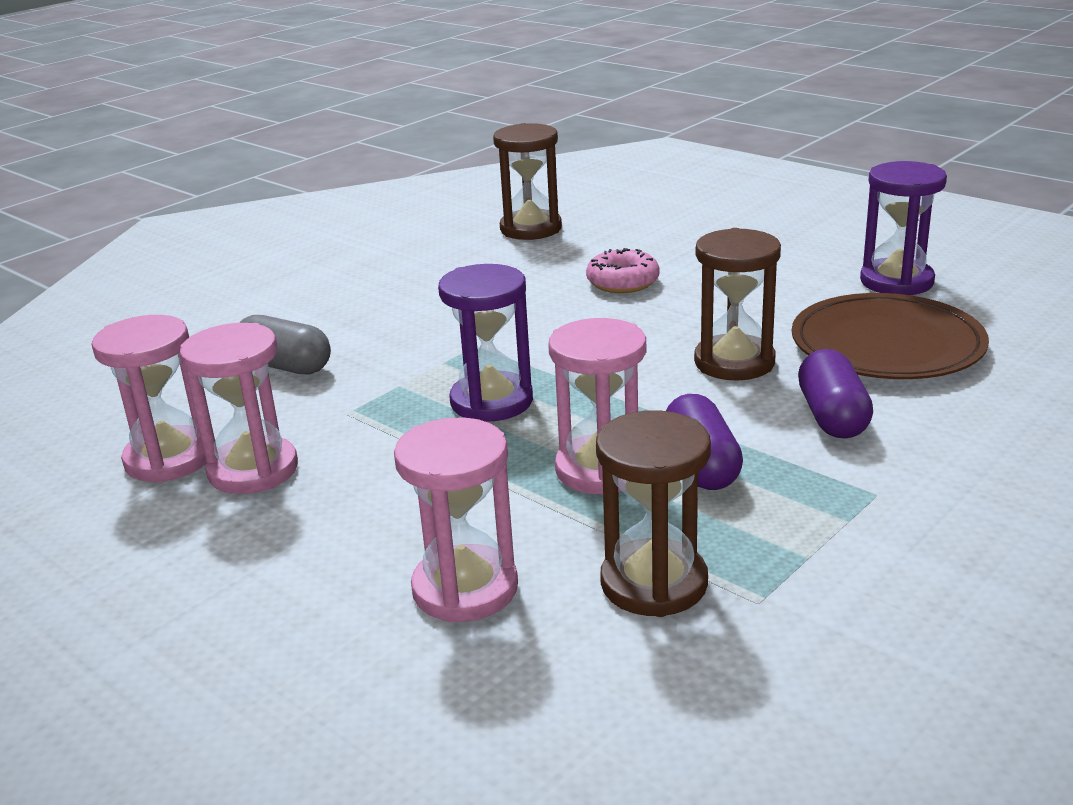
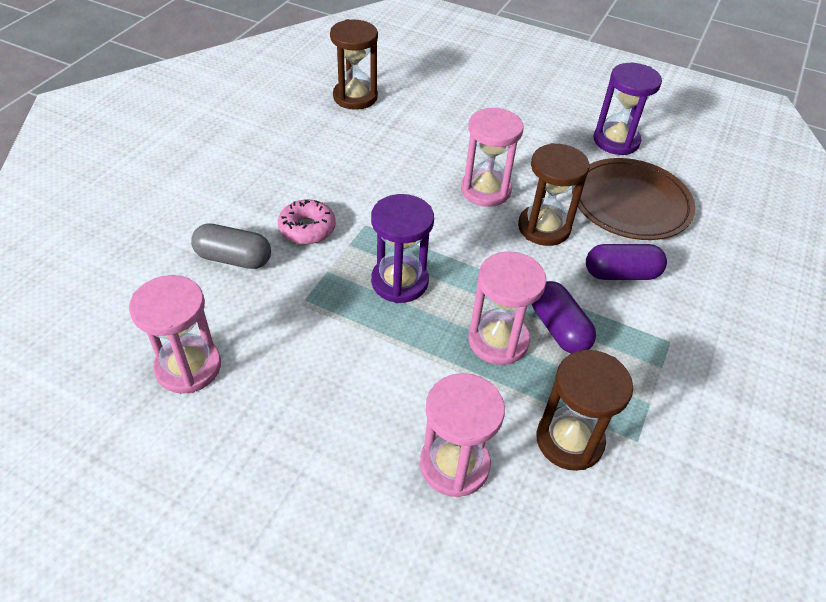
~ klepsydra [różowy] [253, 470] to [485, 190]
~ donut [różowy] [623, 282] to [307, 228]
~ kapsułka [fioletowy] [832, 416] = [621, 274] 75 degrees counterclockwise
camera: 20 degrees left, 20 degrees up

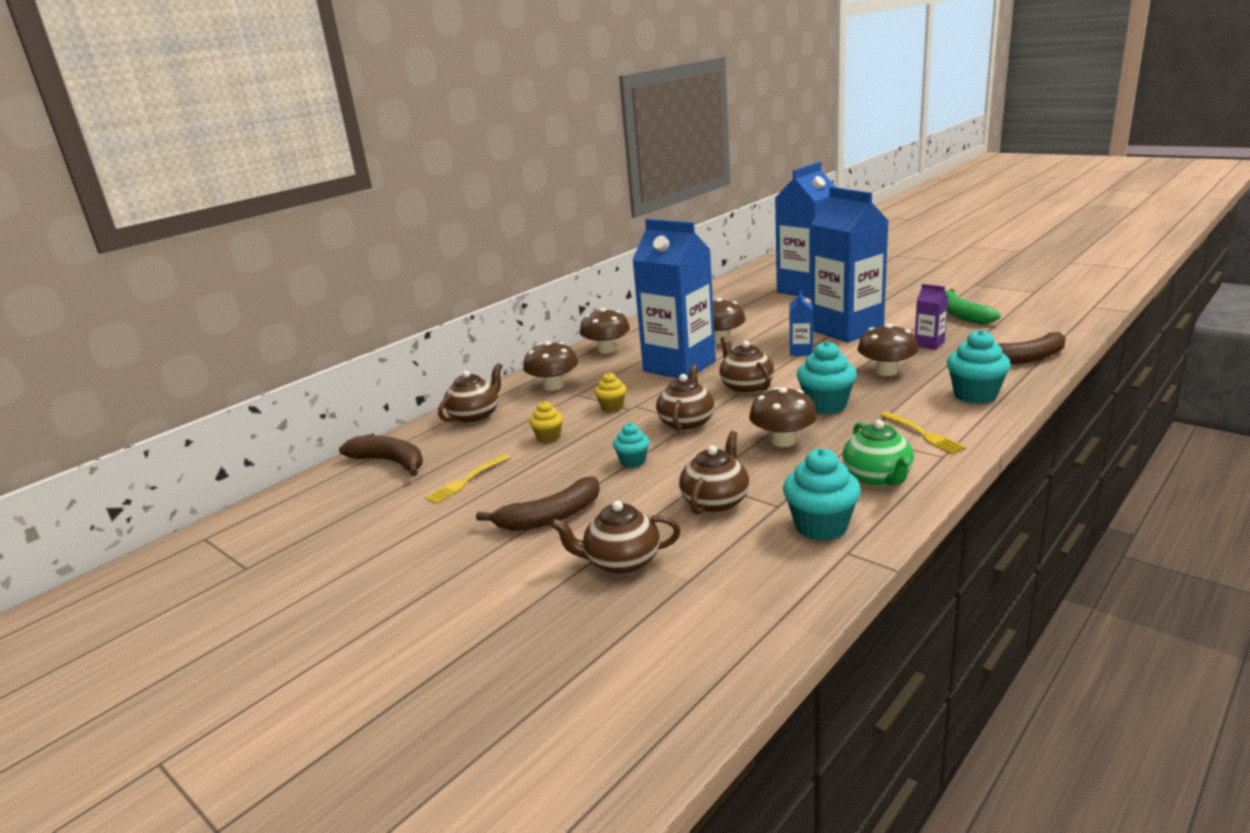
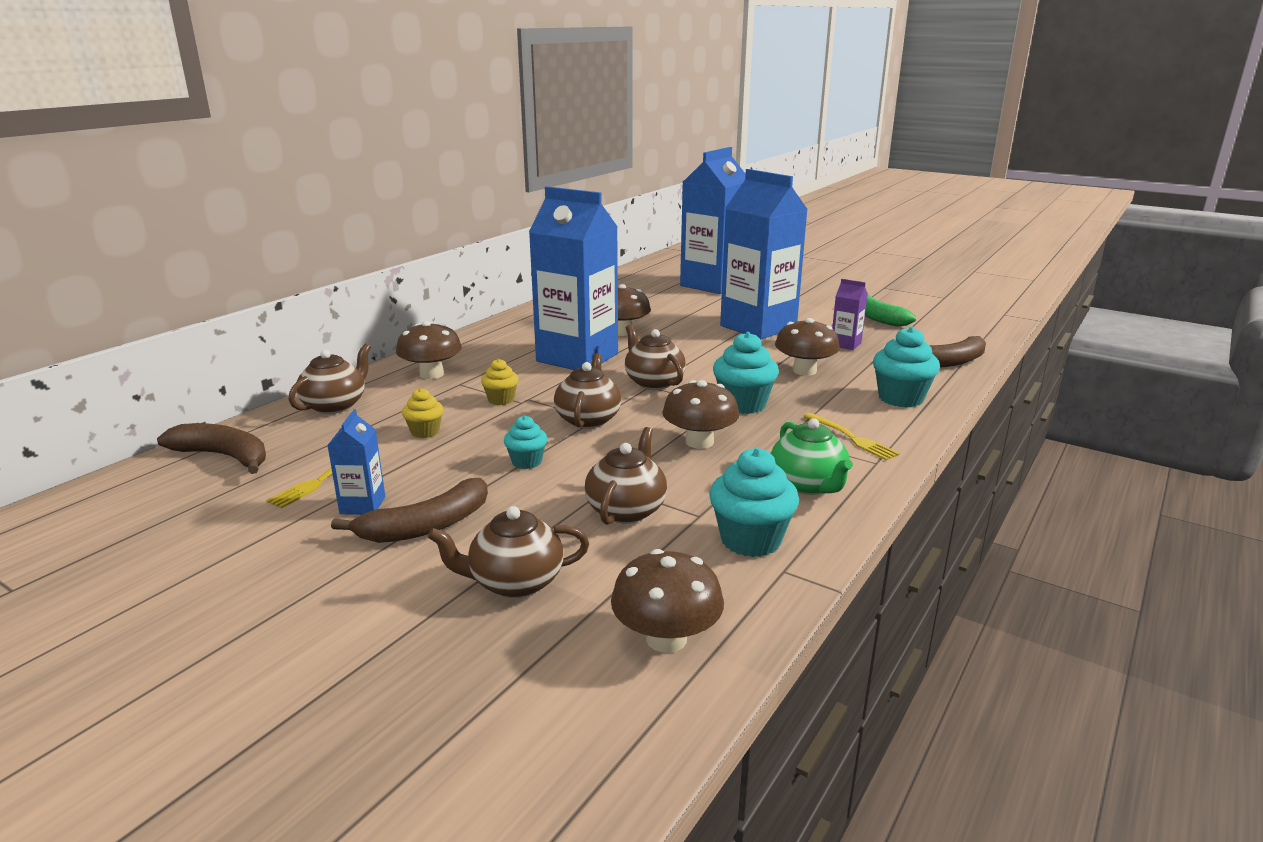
~ grzyb [brązowy] [607, 350] to [666, 638]
~ karton mleka [niebieski] [801, 351] to [362, 505]
camera: 10 degrees left, 0 degrees up

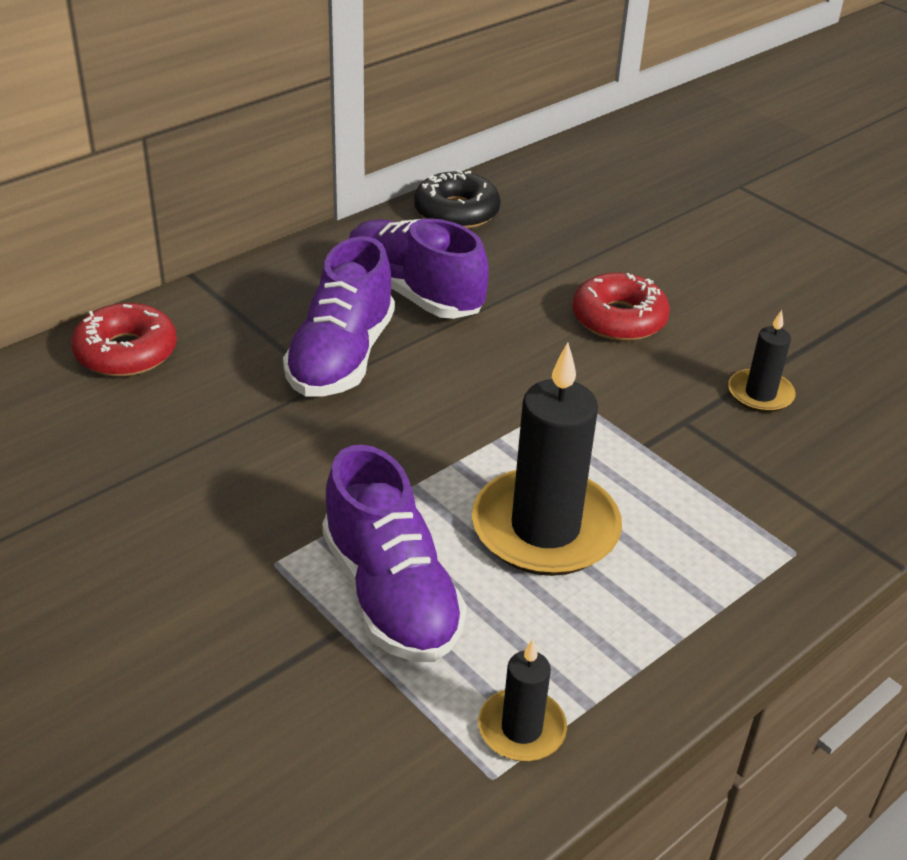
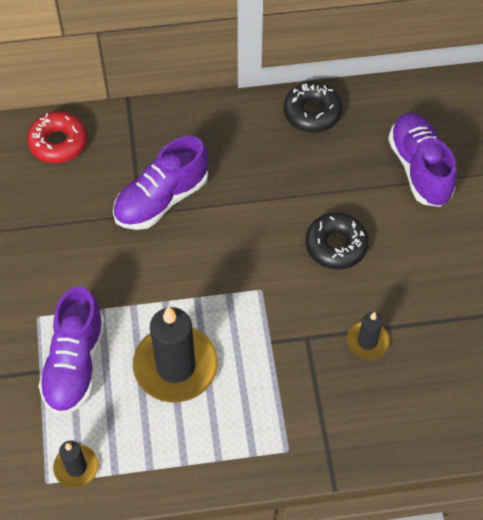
~ but [fioletowy] [413, 293] to [419, 169]
~ donut [czerwony] [619, 319] to donut [czarny] [336, 245]
camera: 35 degrees right, 20 degrees up

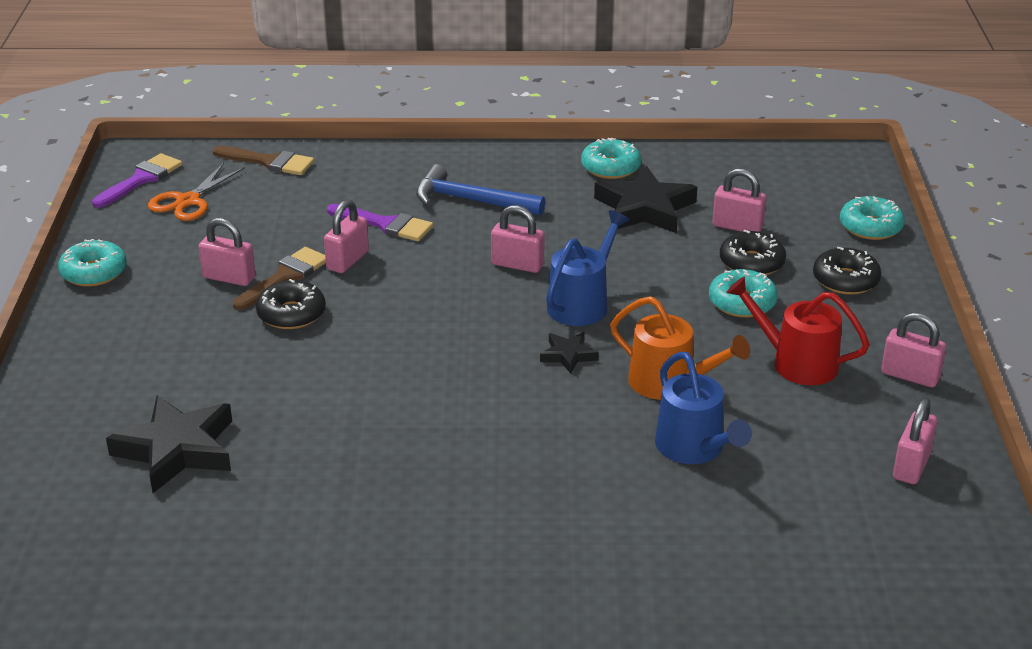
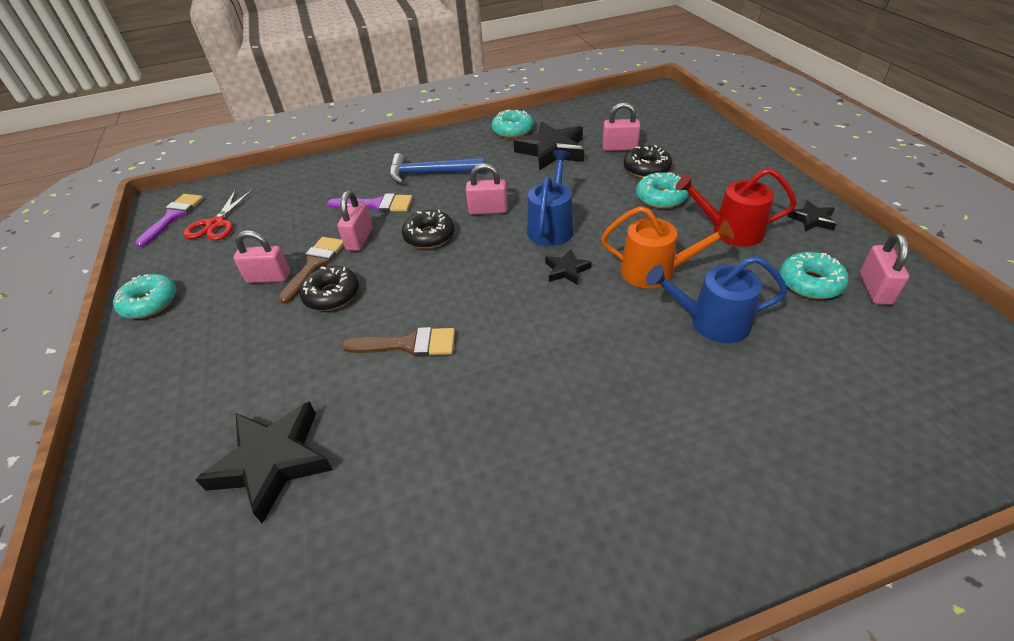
~ nożyczki [pomarańczowy] [188, 201] to nożyczki [czerwony] [215, 224]
~ pędzel [brązowy] [269, 162] to [408, 344]
~ konewka [niebieski] [694, 448] = [712, 322] 135 degrees clockwise
~ donut [czarny] [845, 280] to [429, 236]
~ donut [turkusowy] [870, 227] to [810, 283]
~ kłódka [różowy] [910, 376] to gwiazda [czarny] [812, 220]
camera: 15 degrees left, 10 degrees up

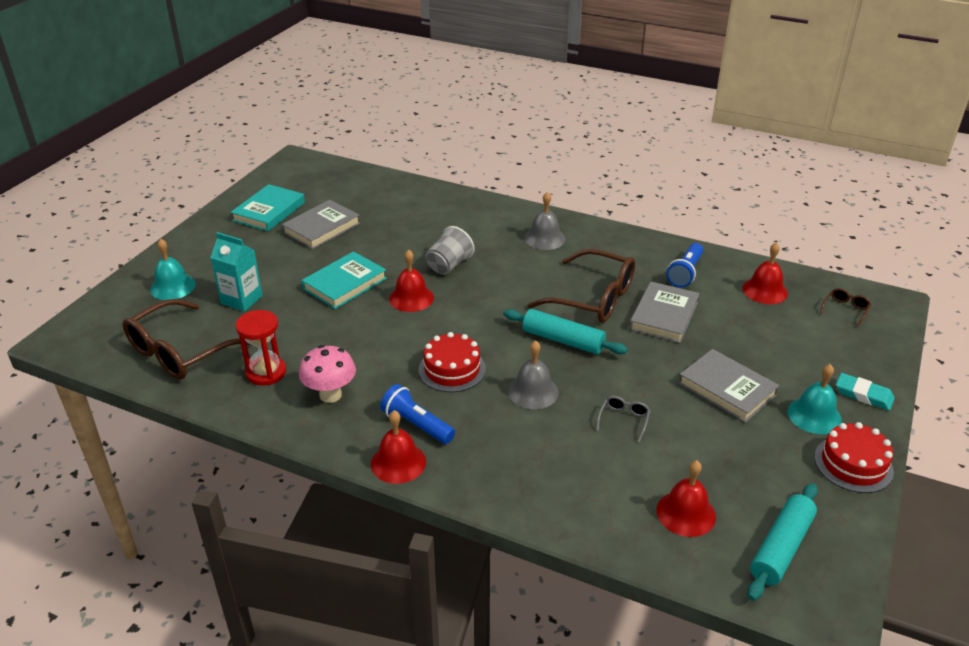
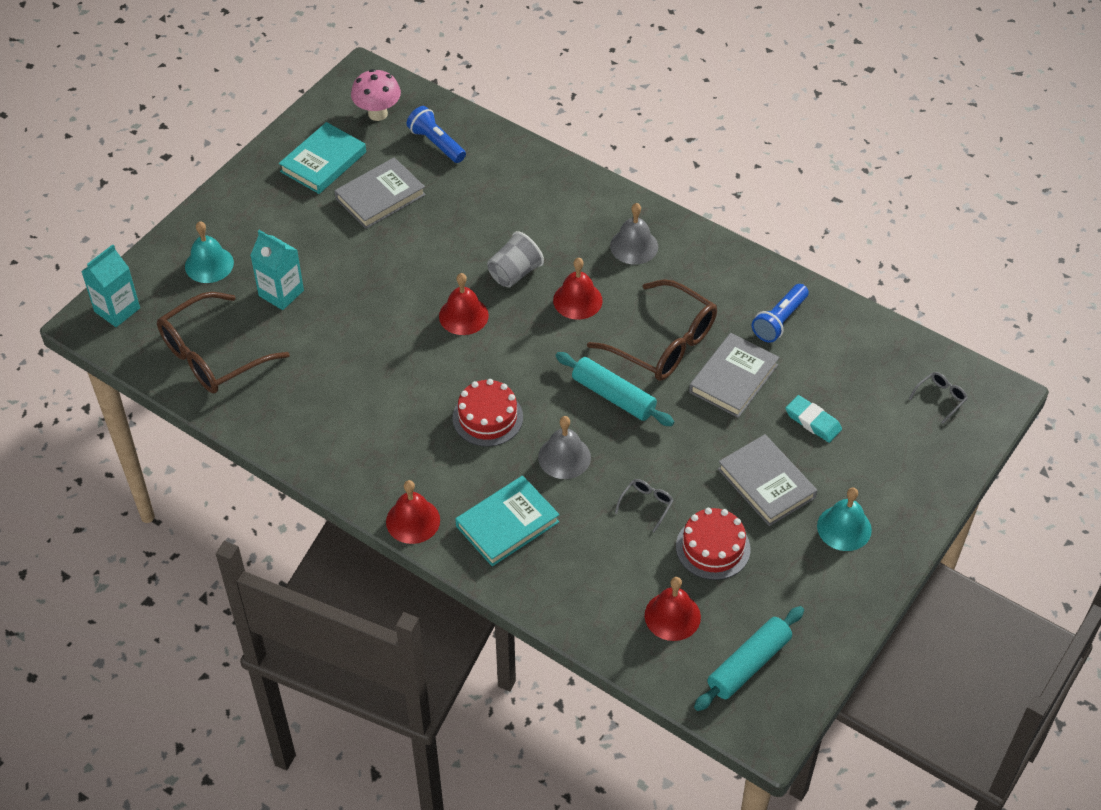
- klepsydra [czerwony] [266, 372]
~ grzyb [różowy] [330, 395] to [378, 114]
~ książka [turkusowy] [344, 284] to [507, 524]
~ latarka [niebieski] [416, 425] to [436, 143]
~ dzwonek [czerwony] [765, 290] to [577, 300]
~ tort [czerwony] [853, 464] to [713, 548]
~ okulary [brązowy] [845, 310] to okulary [szary] [940, 398]
~ gumka do mazania [turkusowy] [863, 395] to [813, 421]
+ karton mleka [turkusowy] [117, 310]
camera: 10 degrees right, 15 degrees up

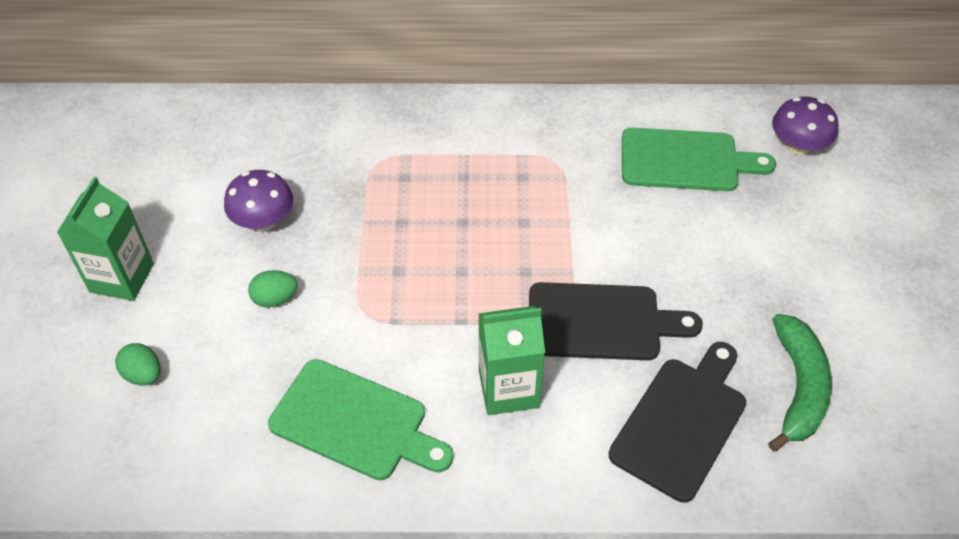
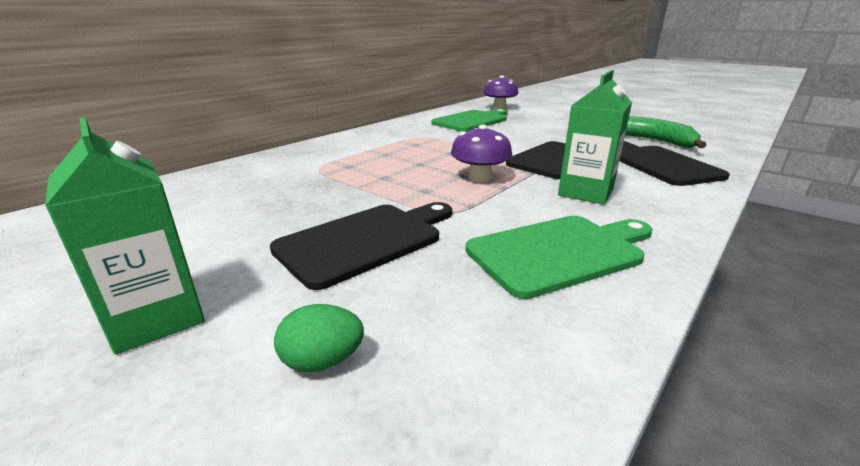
~ grzyb [fioletowy] [263, 221] to [479, 178]
~ jajko [zielony] [275, 299] to deska do krojenia [czarny] [365, 240]
camera: 50 degrees left, 25 degrees down

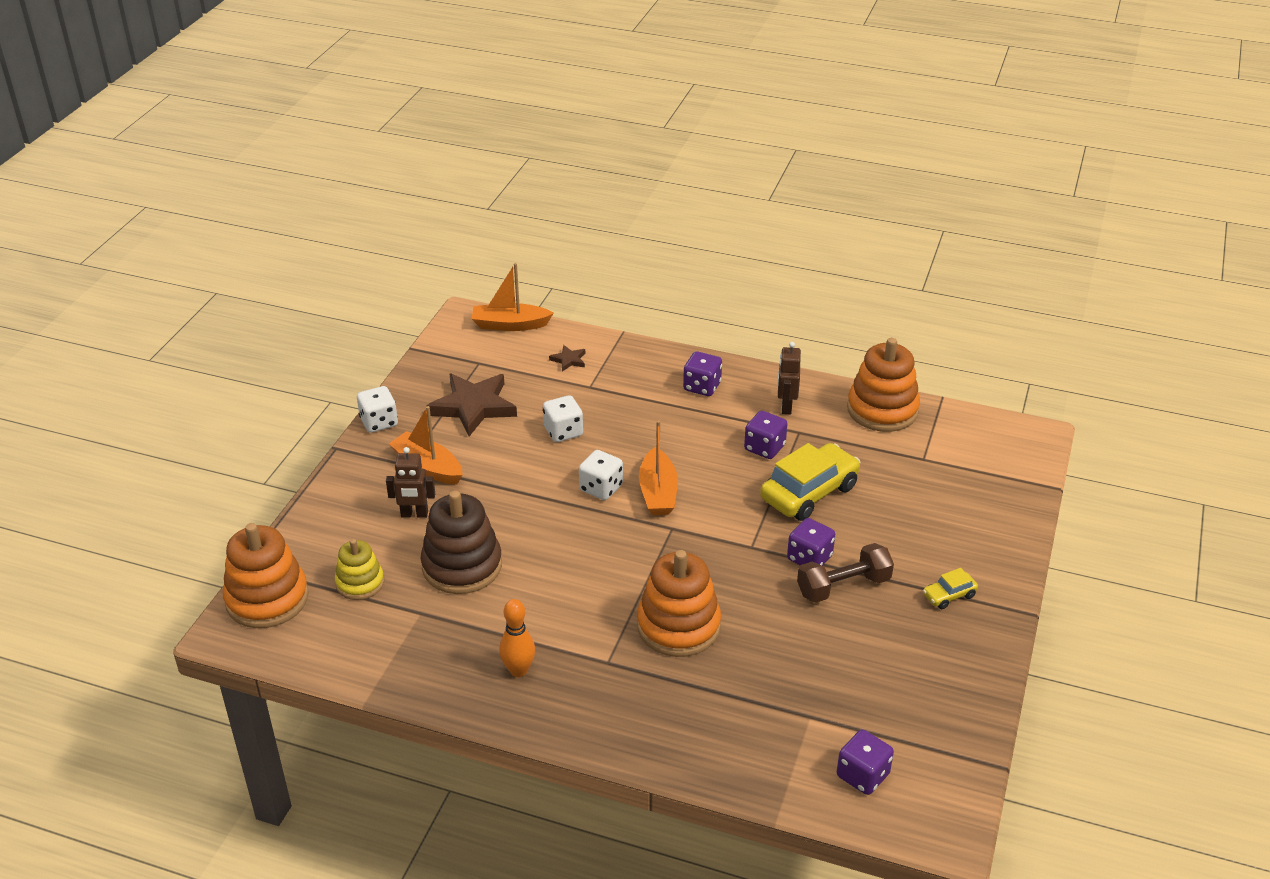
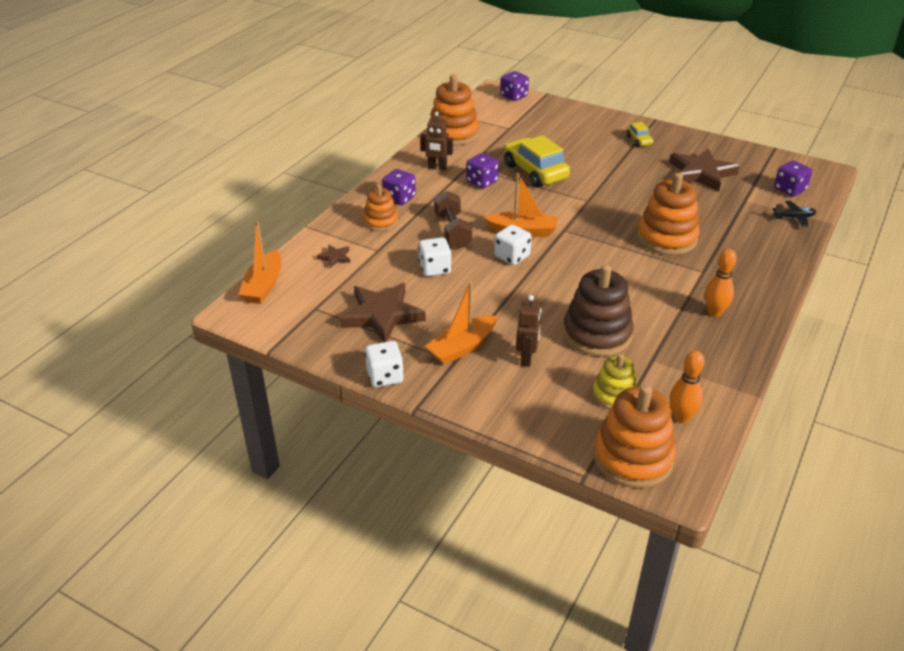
~ kostka do gry [fioletowy] [809, 558] to [514, 96]
~ hantel [brązowy] [843, 586] to [452, 231]
+ zabawka nakładanka [pomarańczowy] [380, 221]
+ gwiazda [brązowy] [701, 173]
+ kręgiel [pomarańczowy] [681, 417]
+ samolot [czarny] [794, 217]
camera: 80 degrees left, 0 degrees up

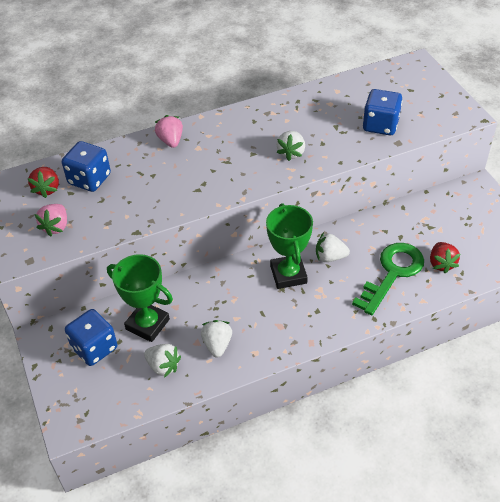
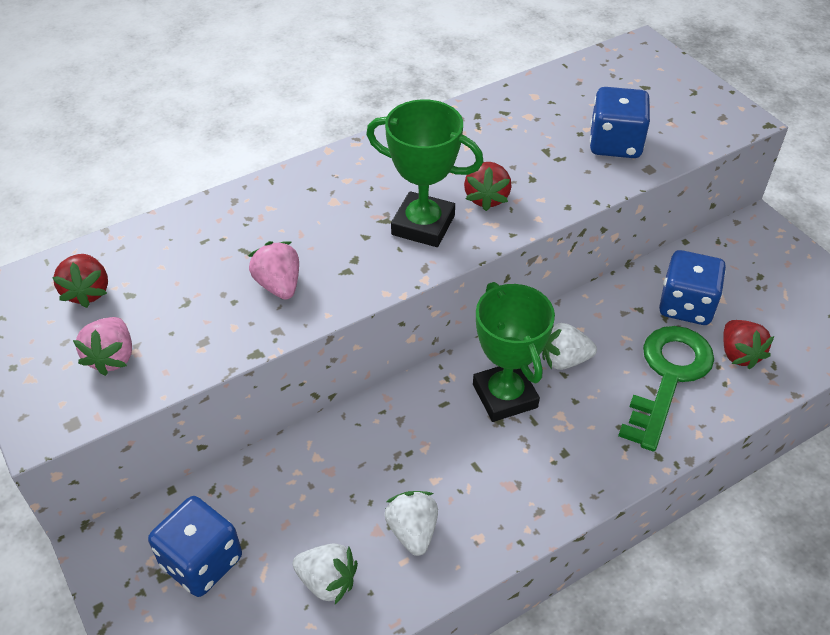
~ kostka do gry [niebieski] [89, 179] to [686, 305]
~ puchar [zielony] [147, 324] to [423, 225]
~ truskawka [różowy] [171, 141] to [279, 285]
~ truskawka [biały] [291, 153] to truskawka [czerwony] [486, 198]
camera: 10 degrees left, 0 degrees up

